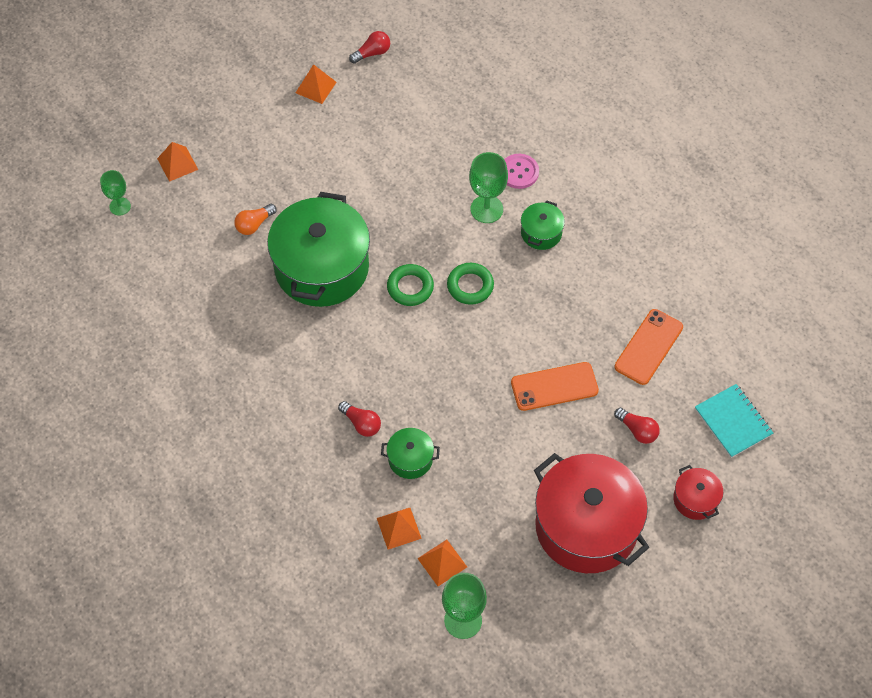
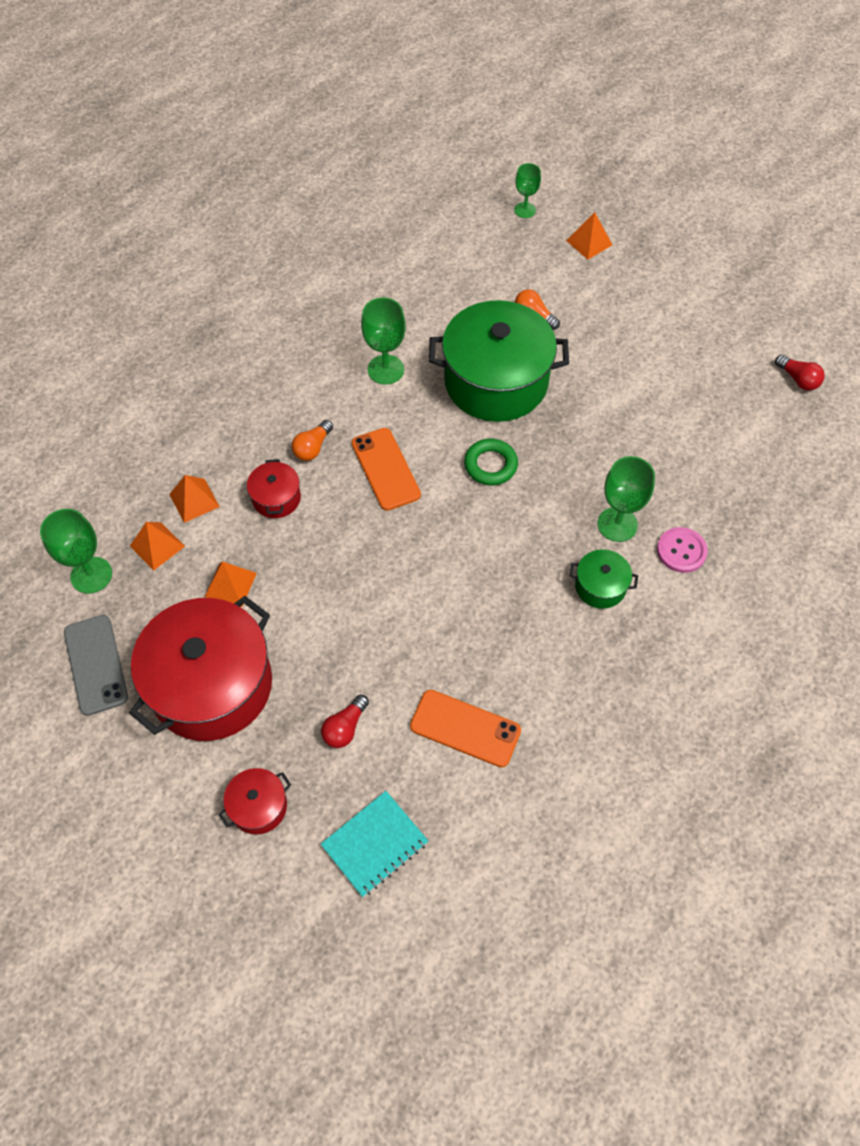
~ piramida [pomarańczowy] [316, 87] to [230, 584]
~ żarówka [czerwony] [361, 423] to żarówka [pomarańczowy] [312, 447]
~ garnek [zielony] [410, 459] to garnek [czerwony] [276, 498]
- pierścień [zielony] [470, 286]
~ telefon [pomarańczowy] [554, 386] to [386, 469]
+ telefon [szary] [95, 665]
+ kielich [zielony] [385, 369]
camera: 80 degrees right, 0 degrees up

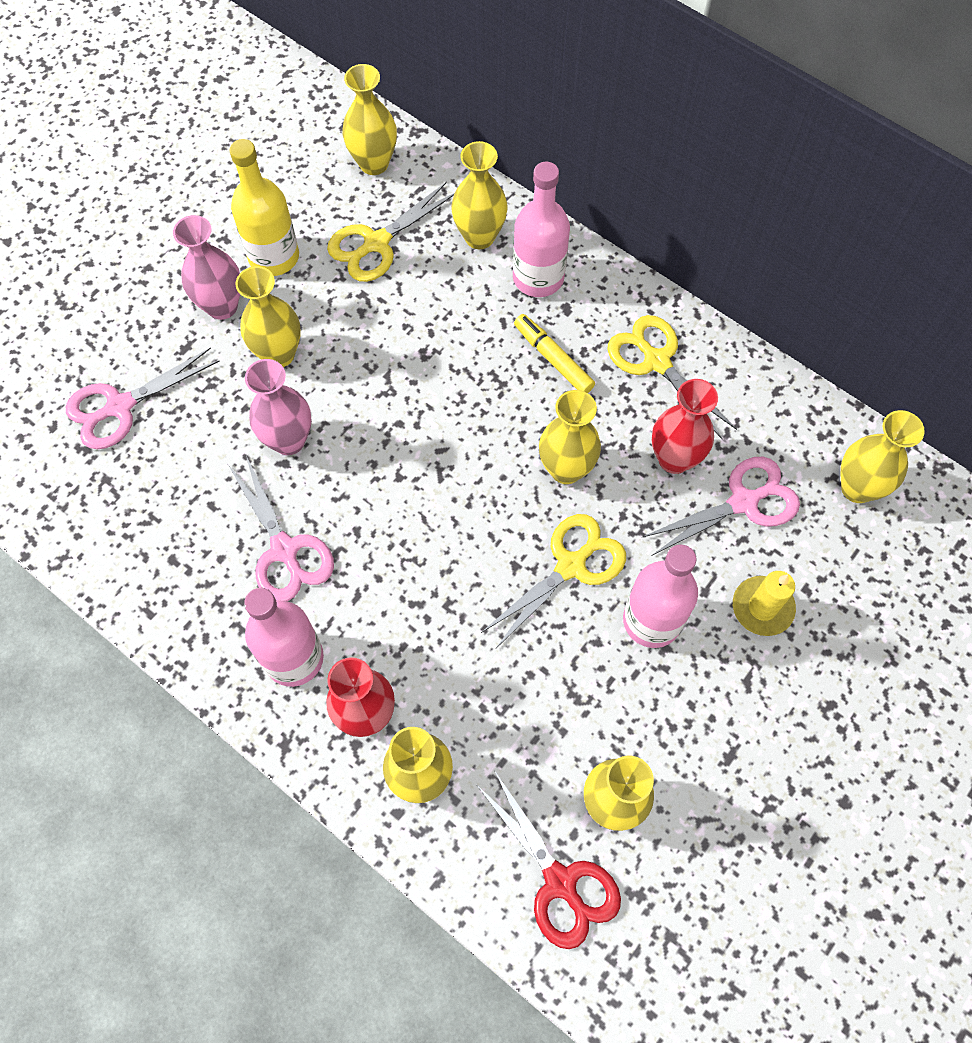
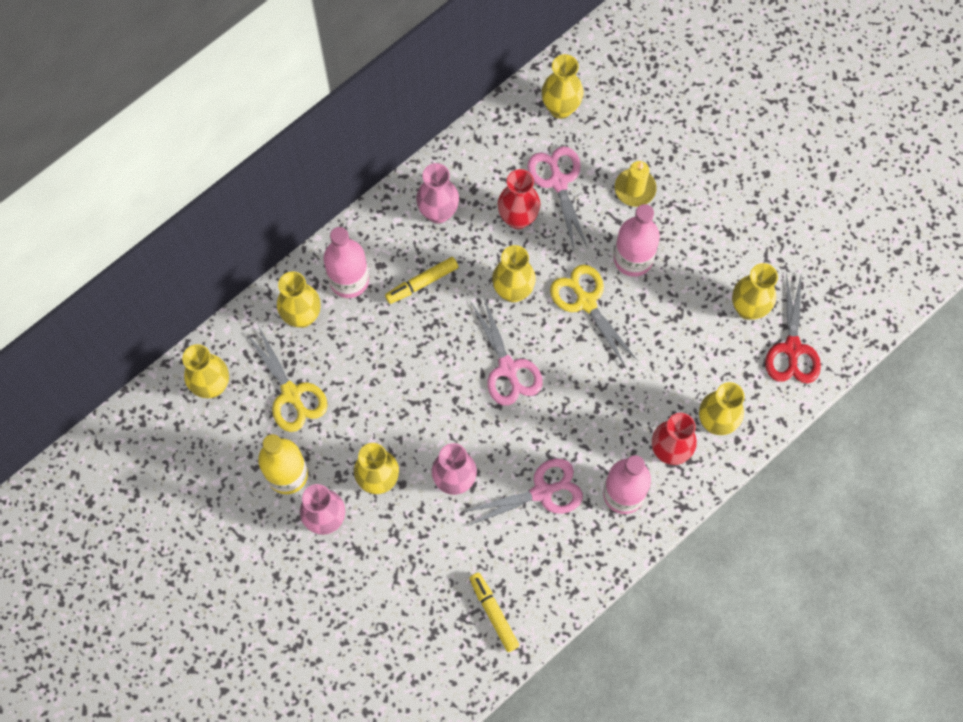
~ nożyczki [różowy] [120, 406] to [508, 368]
~ nożyczki [czerwony] [560, 882] = [792, 348] 120 degrees clockwise
~ nożyczki [żółty] [656, 361] to wazon [różowy] [438, 212]
+ flamaster [żółty] [493, 613]
camera: 80 degrees left, 5 degrees up

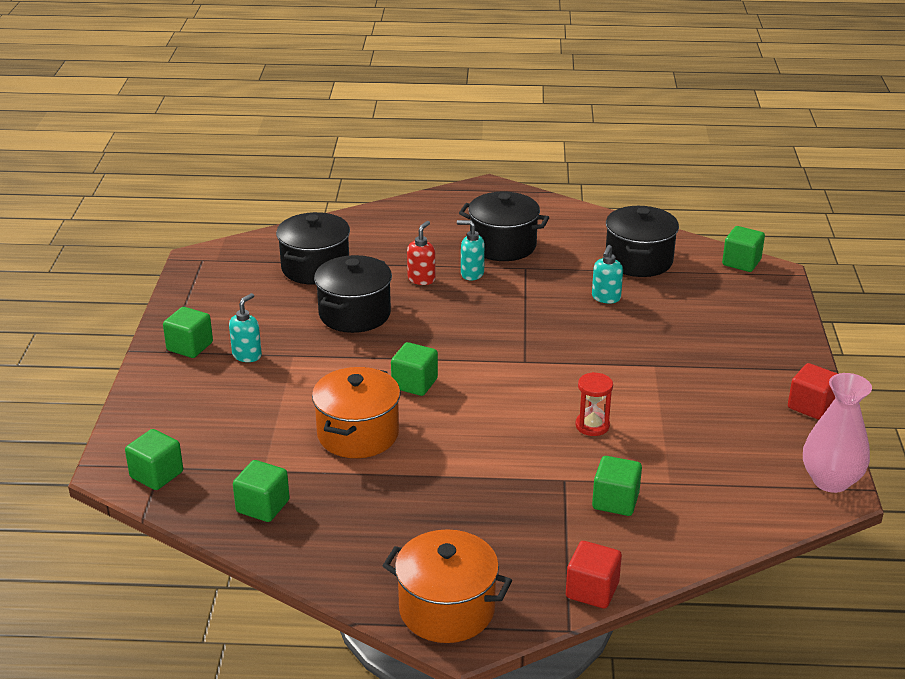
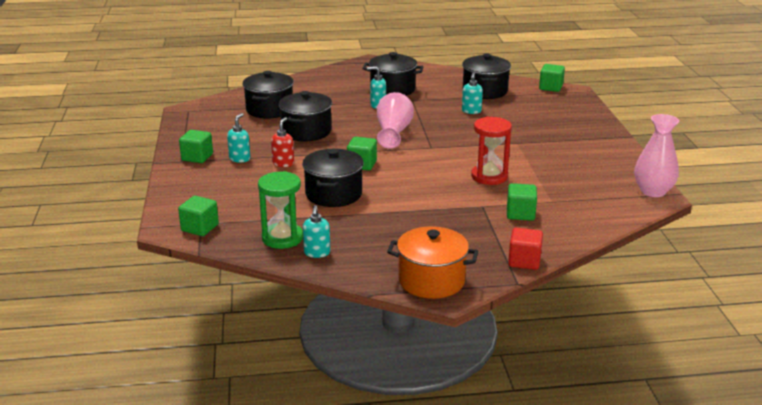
~ sześcian [zielony] [263, 506] to klepsydra [zielony] [282, 238]
~ garnek [pomarańczowy] [358, 434] to garnek [czarny] [333, 194]
~ dozownik mydła [czerwony] [421, 279] to [283, 163]
~ klepsydra [czerwony] [592, 426] = [489, 176] x1.58
- sześcian [czerwony] [811, 406]
+ dozownik mydła [turkusowy] [317, 253]
+ wazon [różowy] [393, 132]
camera: 10 degrees left, 5 degrees down

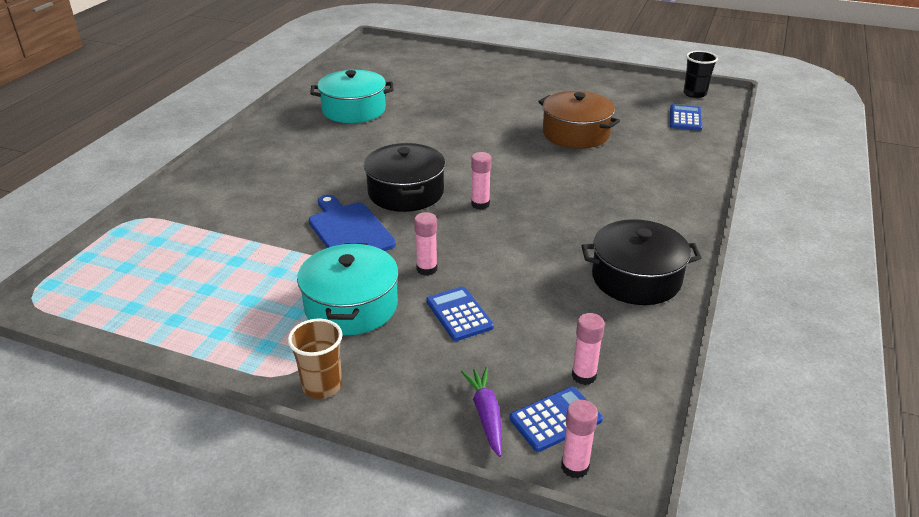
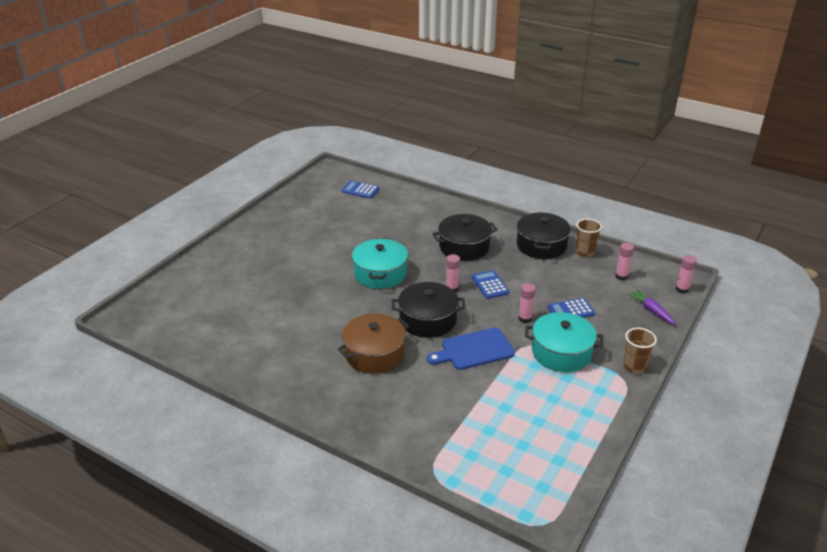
~ garnek [turkusowy] [354, 110] to [380, 274]
~ marchewka [fioletowy] [486, 415] = [651, 311] 60 degrees clockwise
~ kalkulator [niebieski] [555, 419] to [490, 285]
~ garnek [brązowy] [575, 134] to [374, 354]
- szklanka [czarny] [695, 94]
+ garnek [czarny] [464, 247]
+ szklanka [brązowy] [585, 252]
camera: 80 degrees left, 0 degrees up

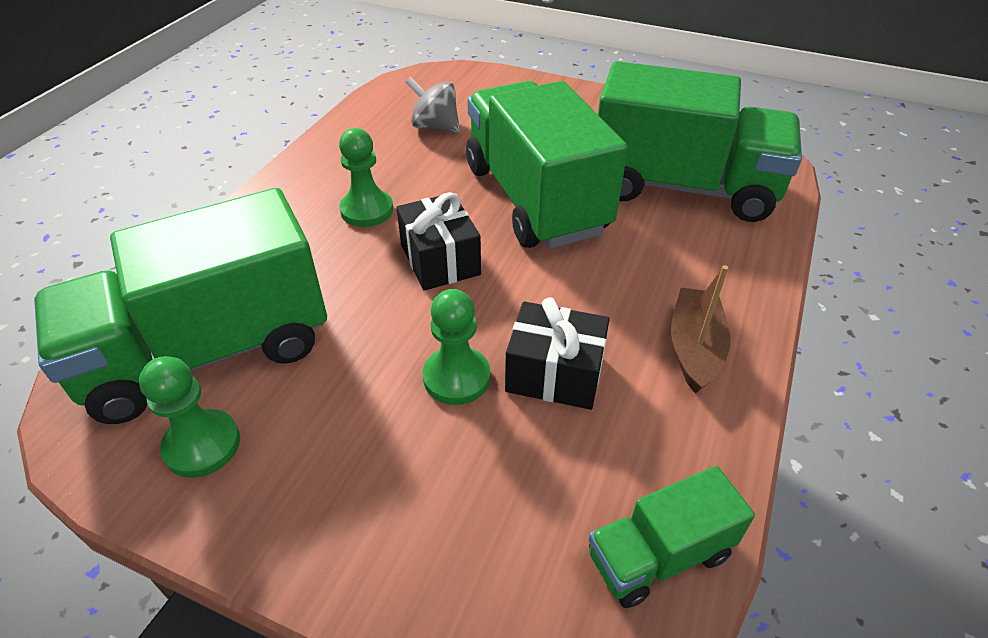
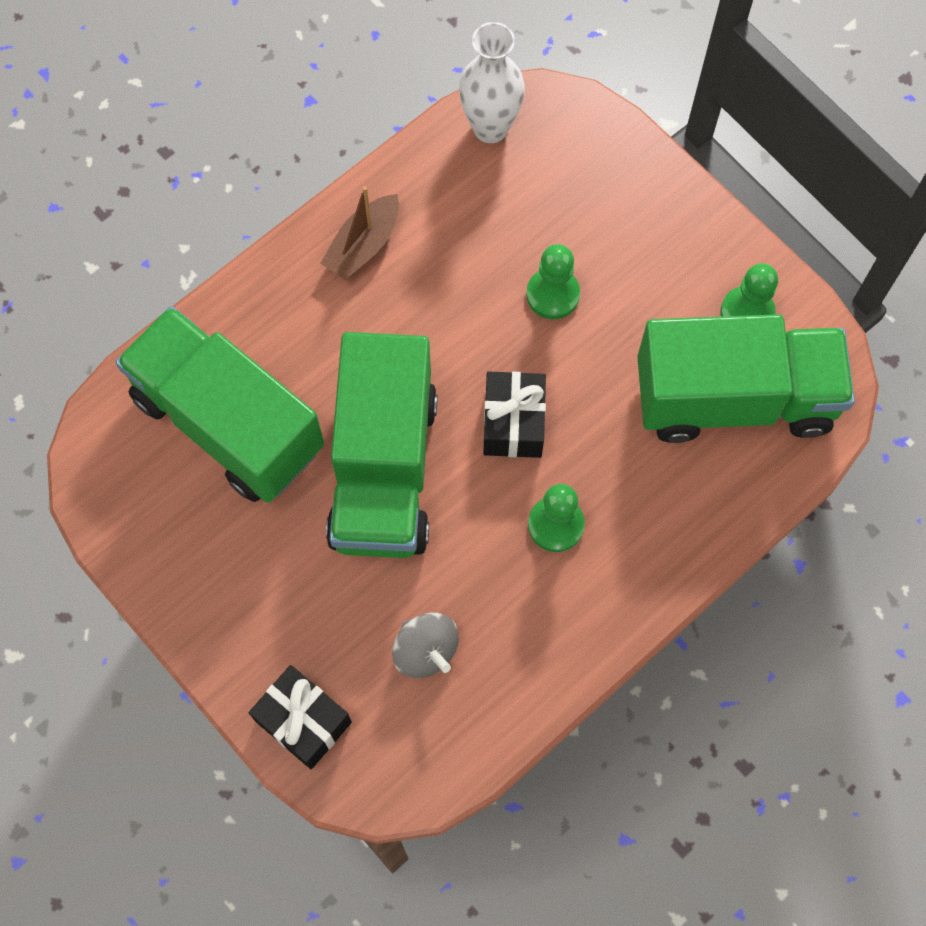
~ prezent [czarny] [554, 374] to [303, 721]
~ ciężarówka [zielony] [659, 555] to wazon [biały] [490, 128]
camera: 155 degrees left, 25 degrees up

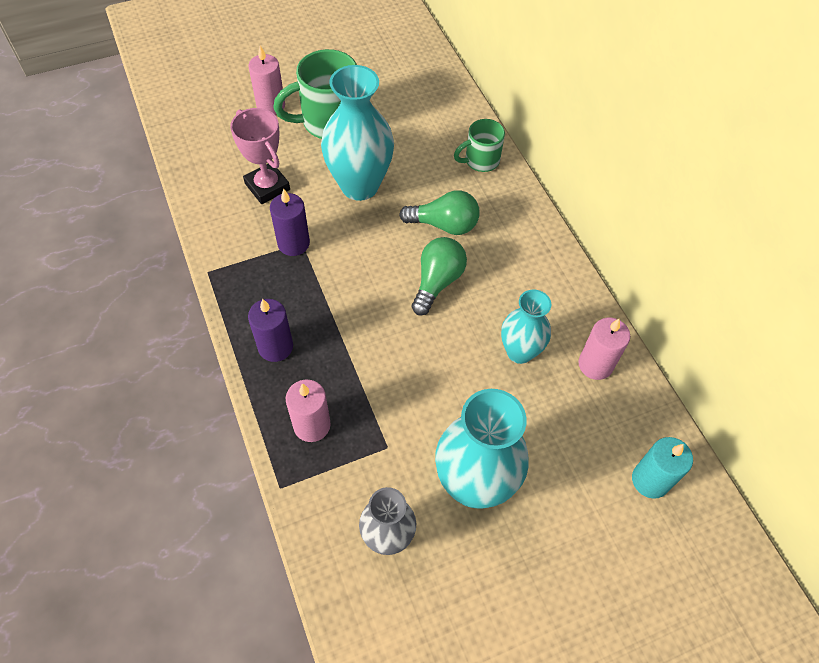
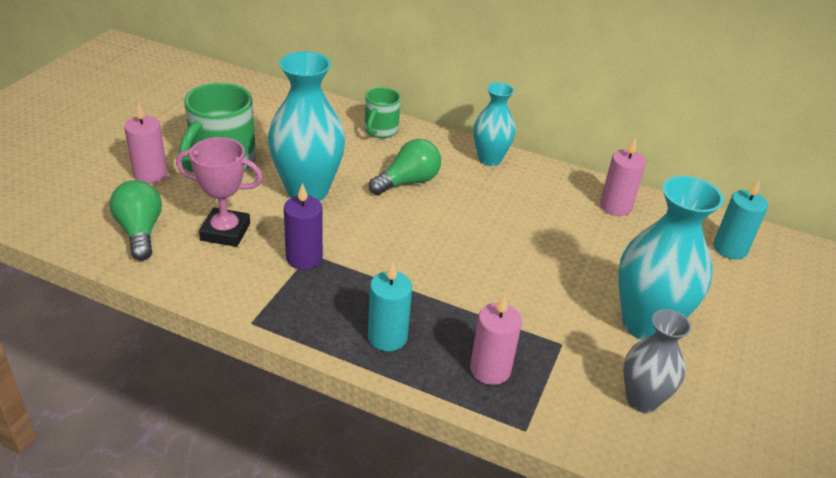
~ świeca [fioletowy] [275, 347] to świeca [turkusowy] [387, 337]
~ żarówka [zielony] [437, 282] to [140, 231]
~ wazon [turkusowy] [519, 352] to [489, 159]
camera: 45 degrees left, 20 degrees down

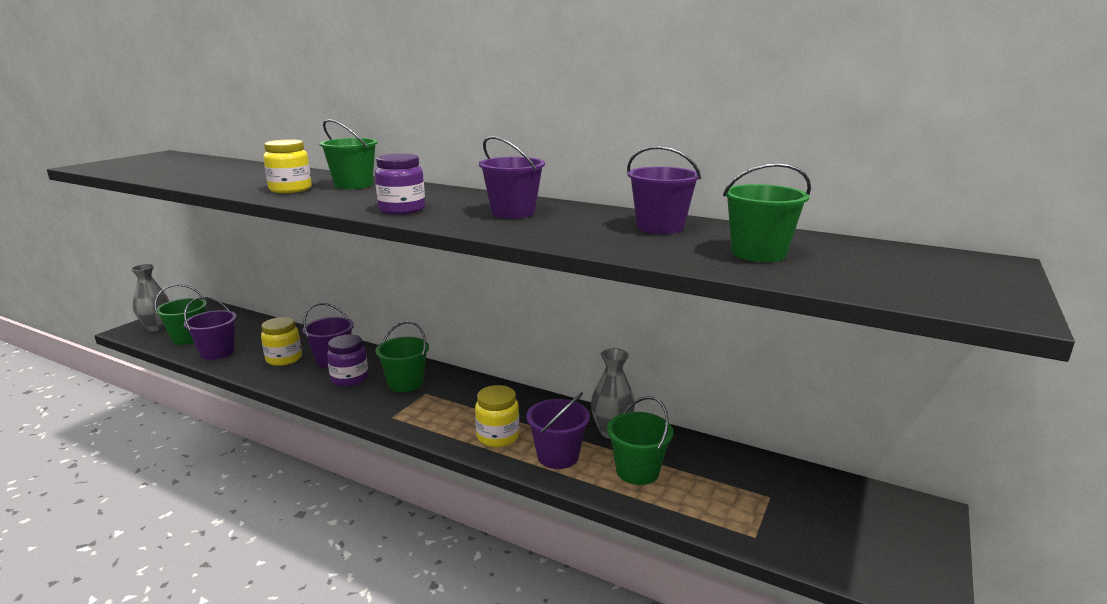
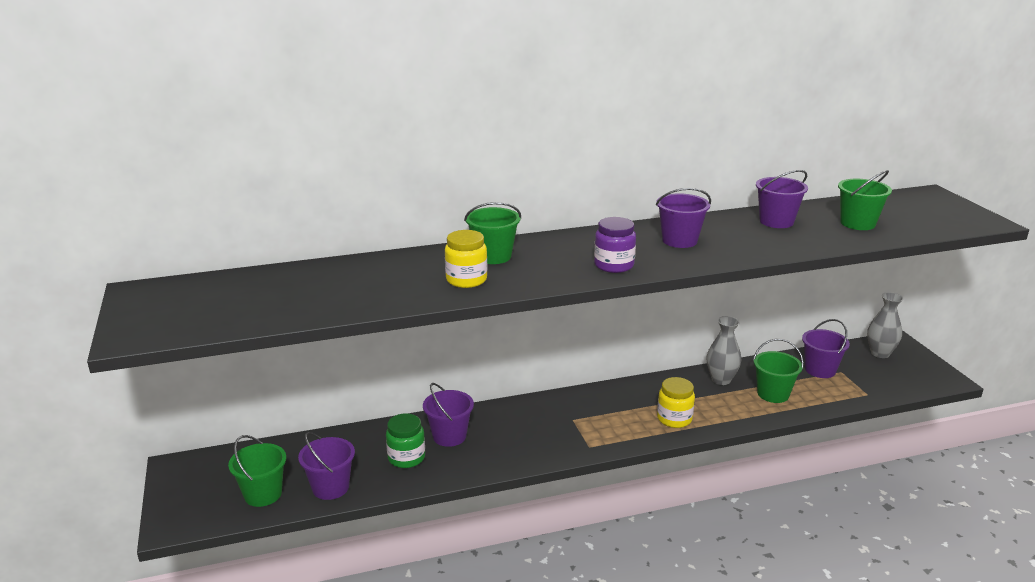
~ wazon [szary] [157, 327] to [880, 353]
~ słoik [żółty] [284, 359] to słoik [zielony] [406, 458]
- słoik [fioletowy] [349, 379]
- wiadro [zielony] [405, 383]
~ wiadro [fioletowy] [558, 456] to [820, 370]
camera: 45 degrees left, 5 degrees up

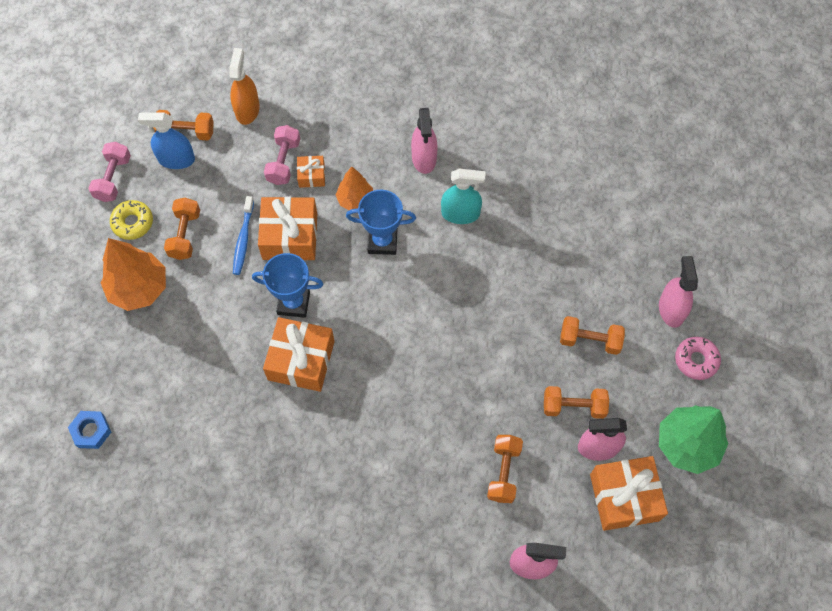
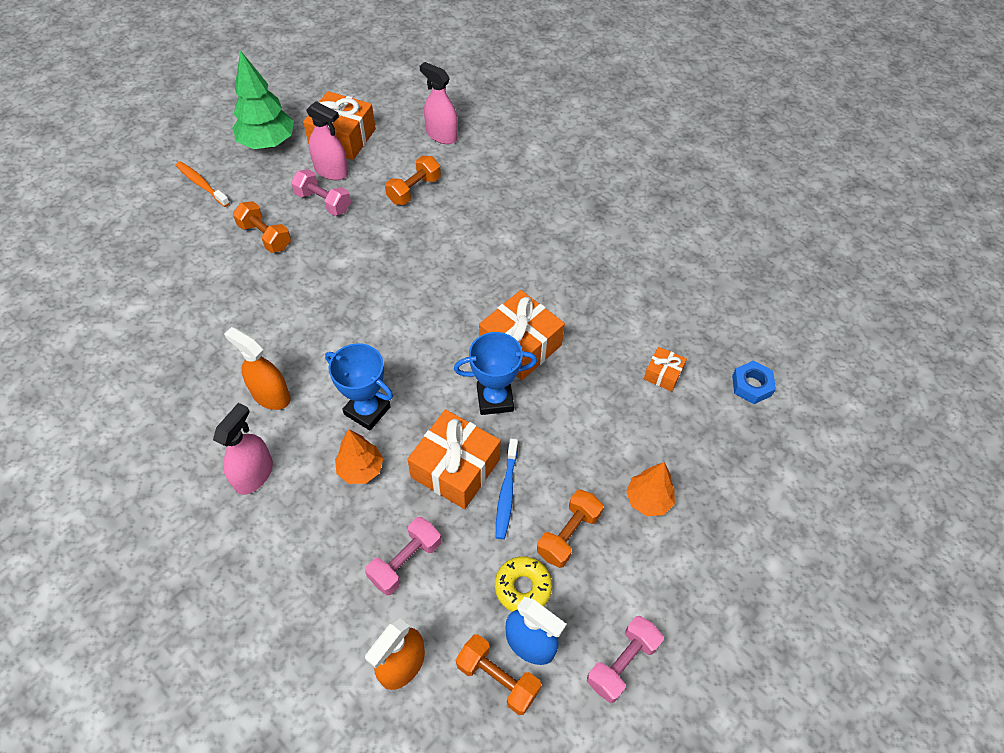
~ drzewko [pomarańczowy] [139, 288] = [648, 500] x0.61
~ donut [żółty] [133, 223] to [523, 587]
~ szczoteczka do zębów [niebieski] [243, 239] = [506, 492] 150 degrees clockwise
~ puchar [niebieski] [293, 303] = [495, 399] 45 degrees counterclockwise
~ prezent [pomarańczowy] [311, 175] to [663, 374]
~ spryskiwacz [turkusowy] [460, 213] to spryskiwacz [pomarańczowy] [271, 395]
~ hantel [pomarańczowy] [573, 406] to hantel [różowy] [323, 202]
- spryskiwacz [różowy] [671, 309]
~ donut [różowy] [696, 360] to szczoteczka do zębów [pomarańczowy] [202, 184]
camera: 150 degrees left, 10 degrees down

